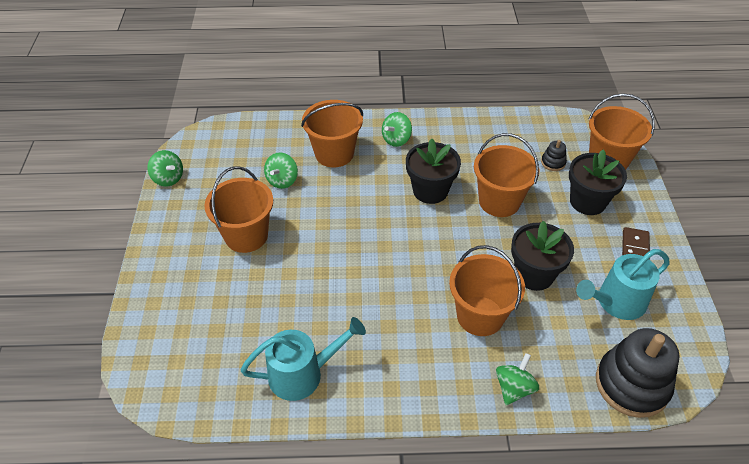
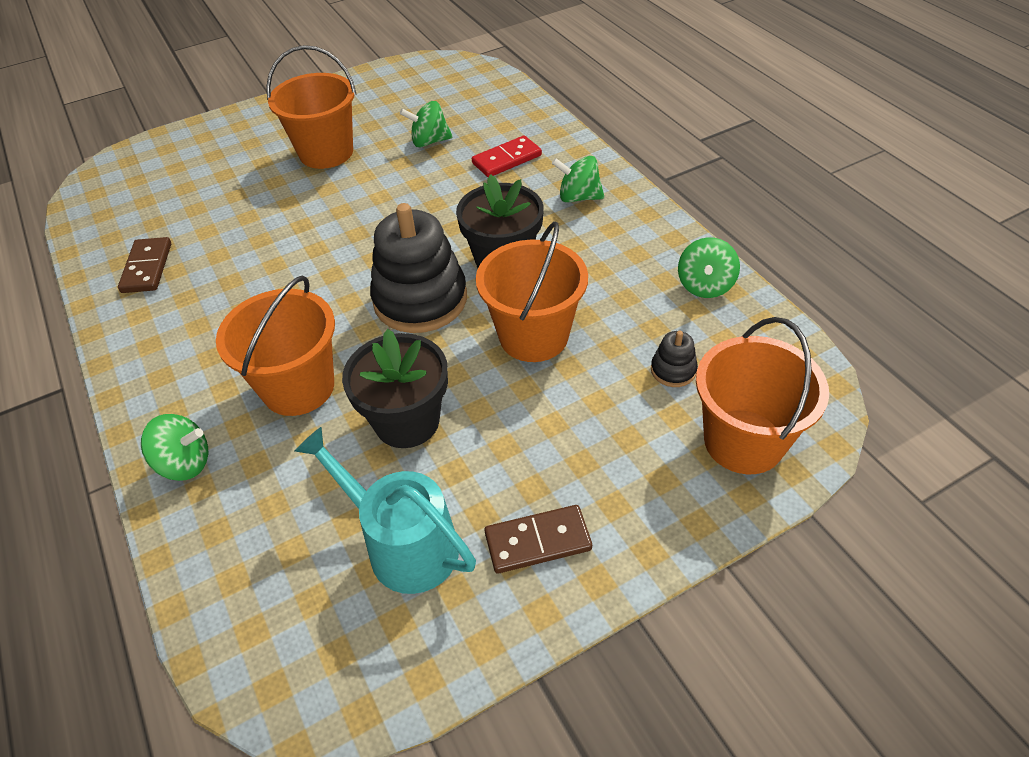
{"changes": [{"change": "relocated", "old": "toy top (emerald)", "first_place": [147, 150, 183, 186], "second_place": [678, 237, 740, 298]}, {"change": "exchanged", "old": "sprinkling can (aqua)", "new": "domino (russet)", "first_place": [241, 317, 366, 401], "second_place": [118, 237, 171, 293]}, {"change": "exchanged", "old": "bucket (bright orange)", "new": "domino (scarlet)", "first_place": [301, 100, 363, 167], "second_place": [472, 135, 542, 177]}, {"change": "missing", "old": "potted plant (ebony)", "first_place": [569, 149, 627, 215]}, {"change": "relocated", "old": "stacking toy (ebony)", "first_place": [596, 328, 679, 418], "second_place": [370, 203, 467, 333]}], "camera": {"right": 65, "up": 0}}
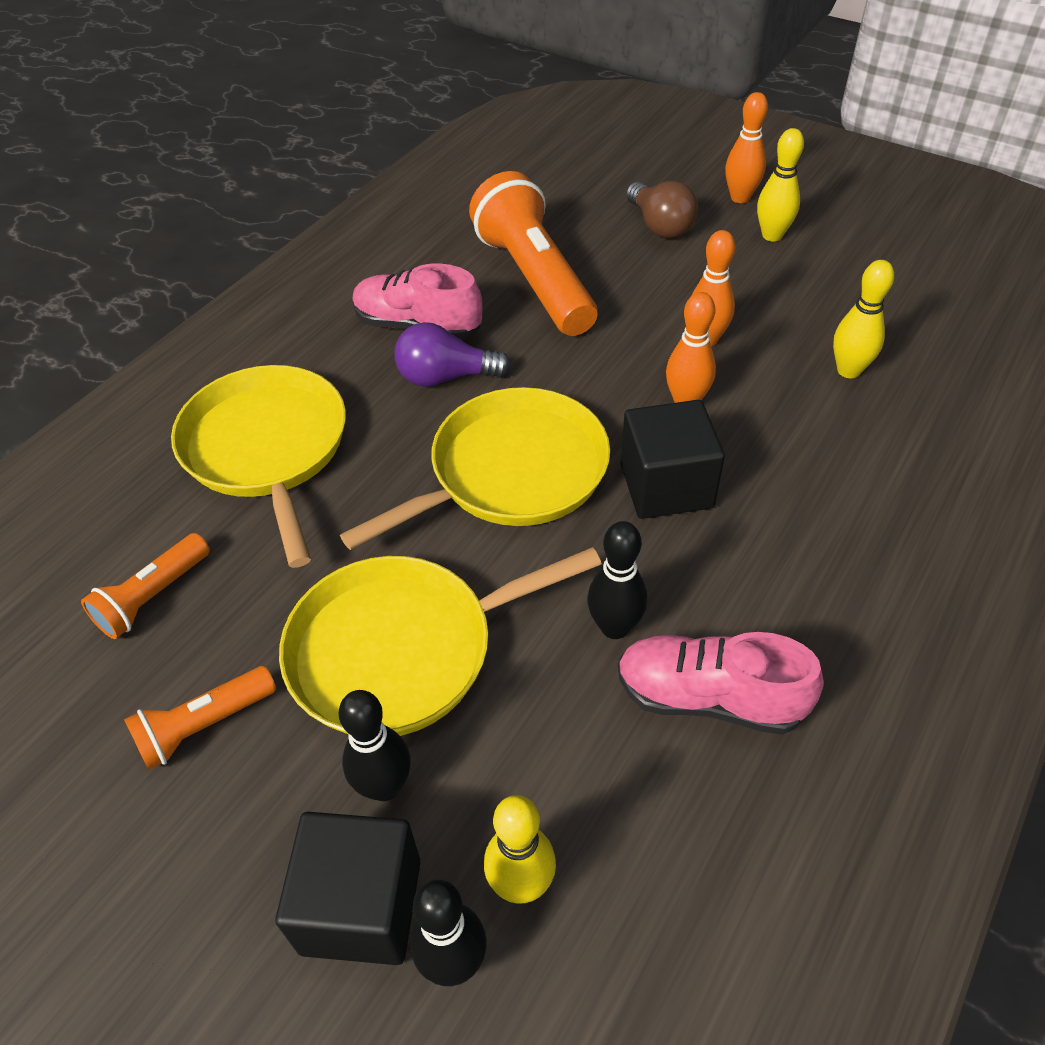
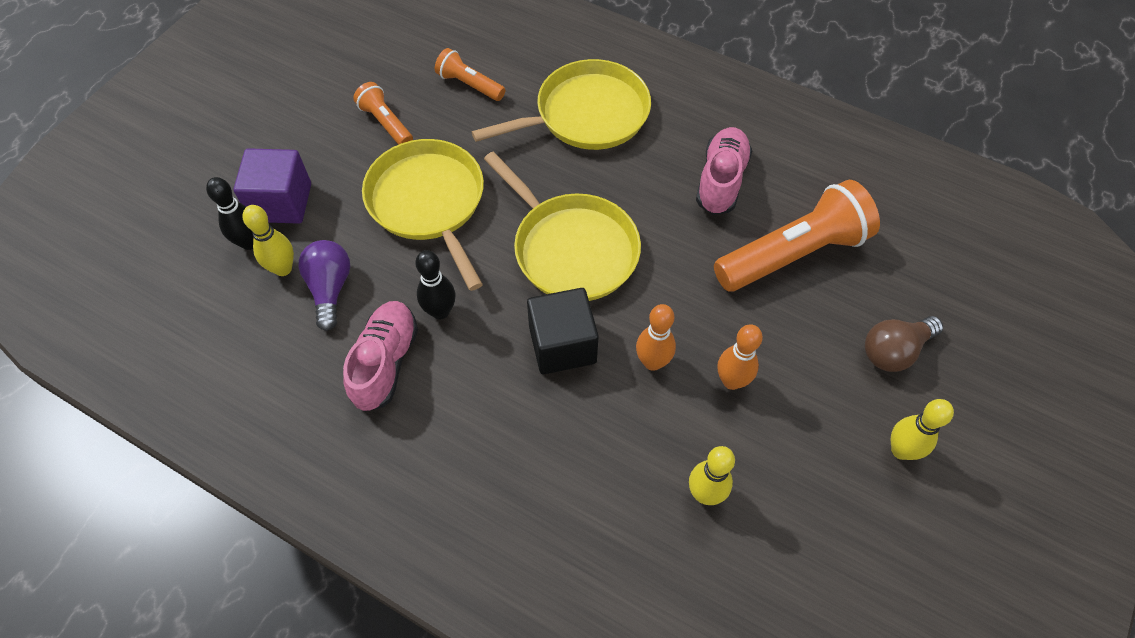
{"changes": [{"change": "colour", "old": "cube (ebony)", "new": "cube (purple)", "first_place": [275, 812, 420, 965], "second_place": [233, 148, 311, 224]}, {"change": "missing", "old": "bowling pin (ebony)", "first_place": [339, 690, 411, 801]}, {"change": "relocated", "old": "light bulb (purple)", "first_place": [394, 322, 511, 387], "second_place": [299, 240, 350, 331]}, {"change": "missing", "old": "bowling pin (bright orange)", "first_place": [725, 92, 768, 203]}], "camera": {"right": 85, "up": 10}}
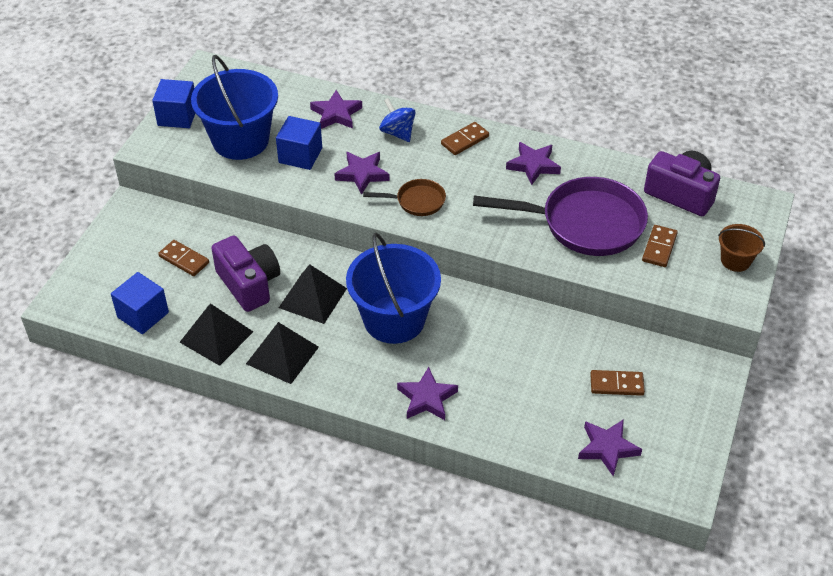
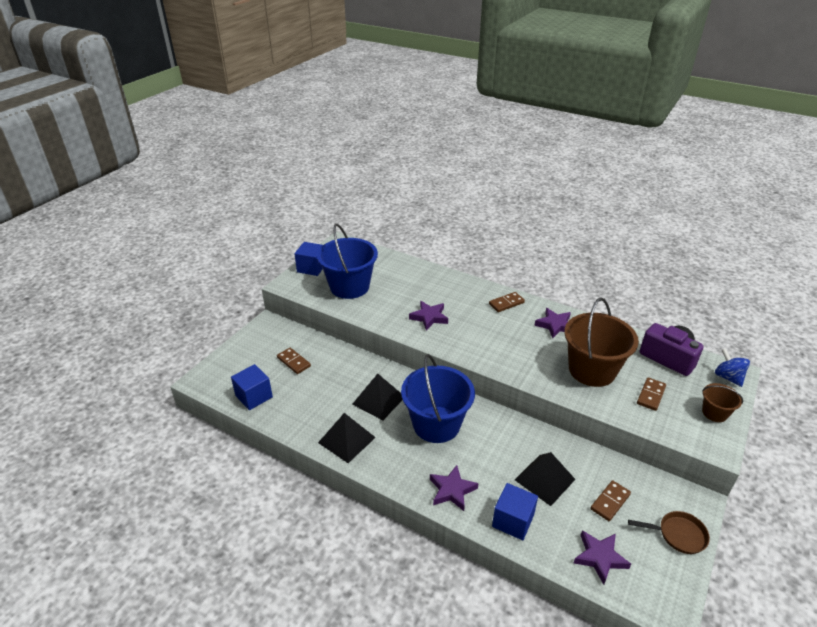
{"changes": [{"change": "relocated", "old": "pyramid shape (ebony)", "first_place": [180, 303, 253, 366], "second_place": [515, 452, 575, 506]}, {"change": "missing", "old": "camera (purple)", "first_place": [211, 236, 280, 312]}, {"change": "relocated", "old": "cube (blue)", "first_place": [276, 116, 322, 170], "second_place": [492, 483, 538, 540]}, {"change": "missing", "old": "five-pointed star (purple)", "first_place": [310, 90, 362, 129]}, {"change": "relocated", "old": "pan (russet)", "first_place": [363, 179, 446, 216], "second_place": [628, 511, 710, 554]}, {"change": "relocated", "old": "toy top (blue)", "first_place": [379, 98, 416, 142], "second_place": [715, 348, 750, 387]}, {"change": "exchanged", "old": "pan (purple)", "new": "bucket (russet)", "first_place": [473, 177, 648, 256], "second_place": [564, 298, 639, 387]}, {"change": "spun", "old": "domino (russet)", "first_place": [590, 370, 645, 396], "second_place": [591, 480, 631, 521], "degrees": -60}], "camera": {"right": 10, "up": -10}}
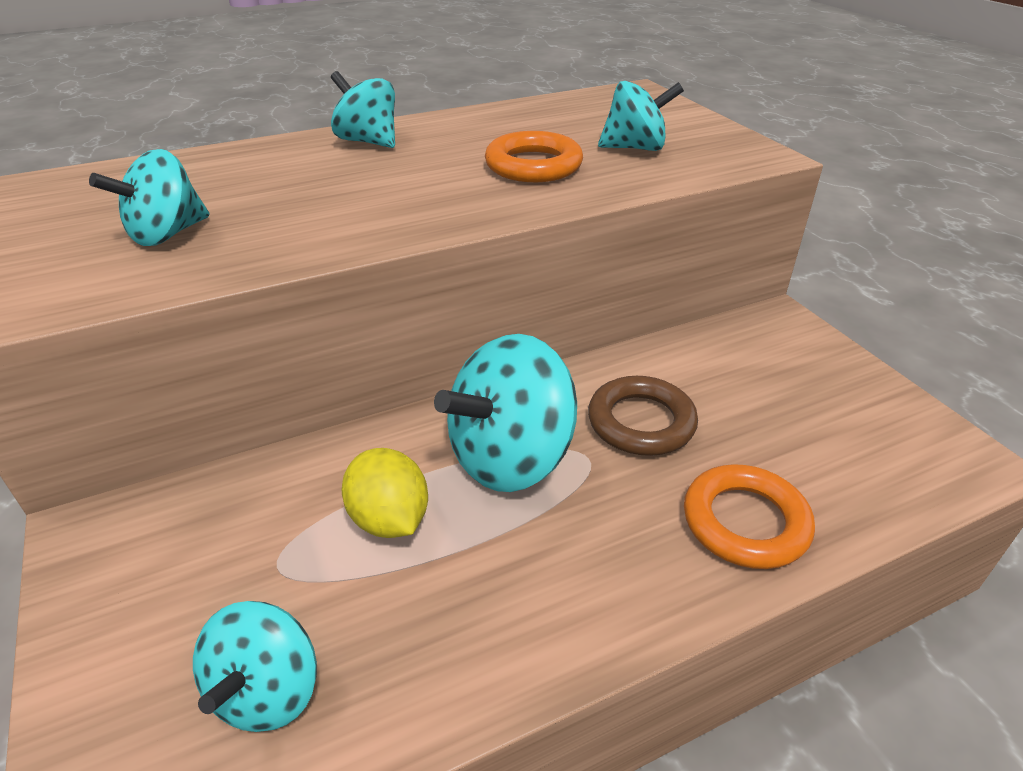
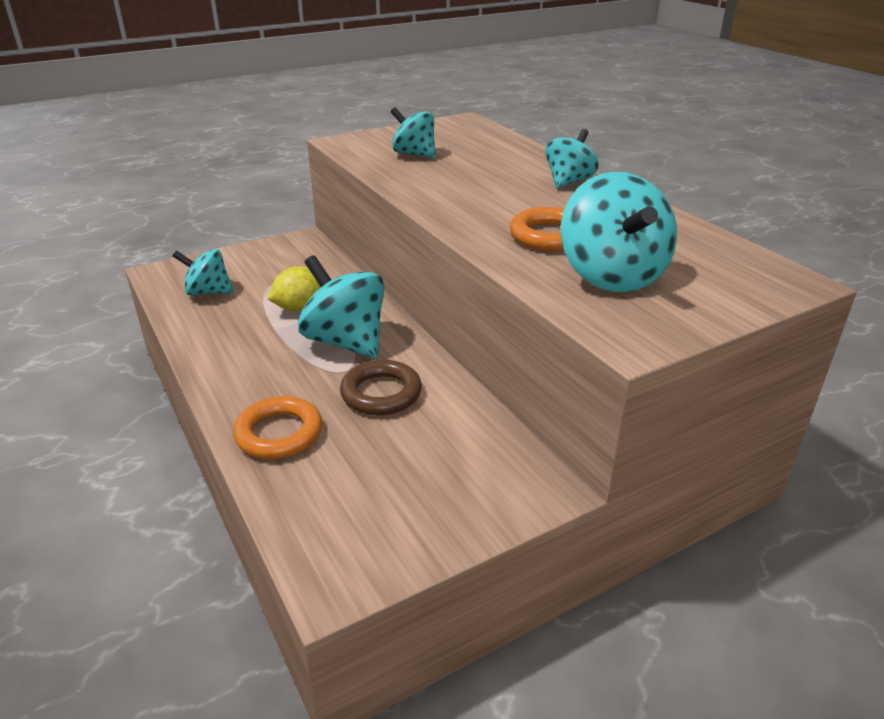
{"changes": [{"change": "size", "old": "toy top (aqua)", "first_place": [598, 81, 684, 151], "second_place": [561, 172, 677, 292], "factor": 1.61}], "camera": {"right": 85, "up": -5}}
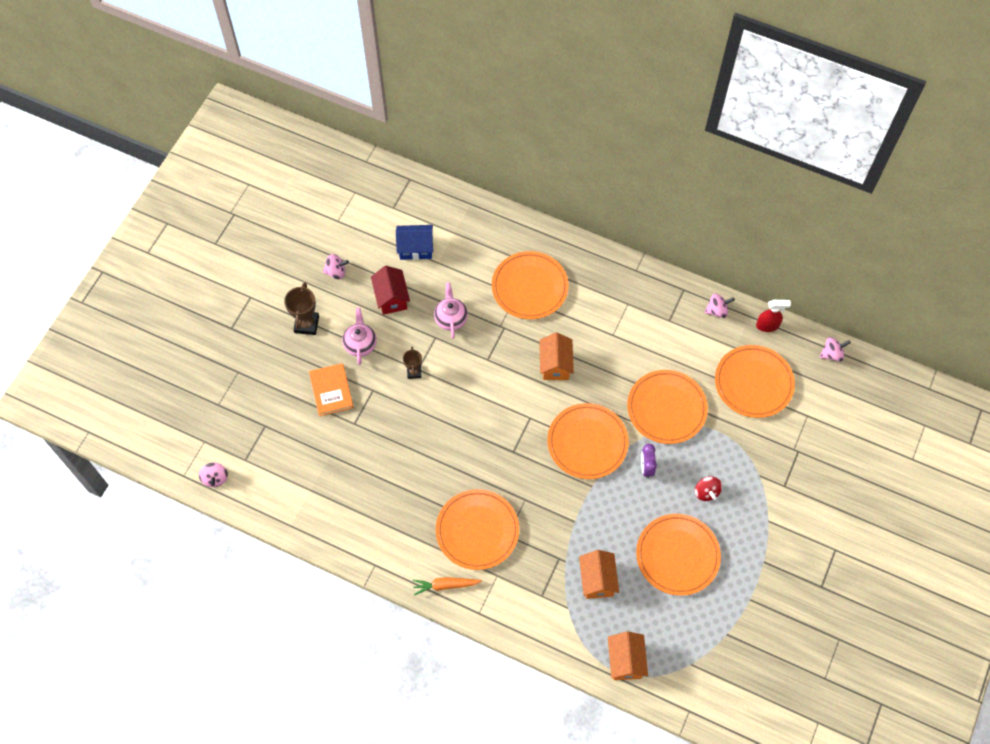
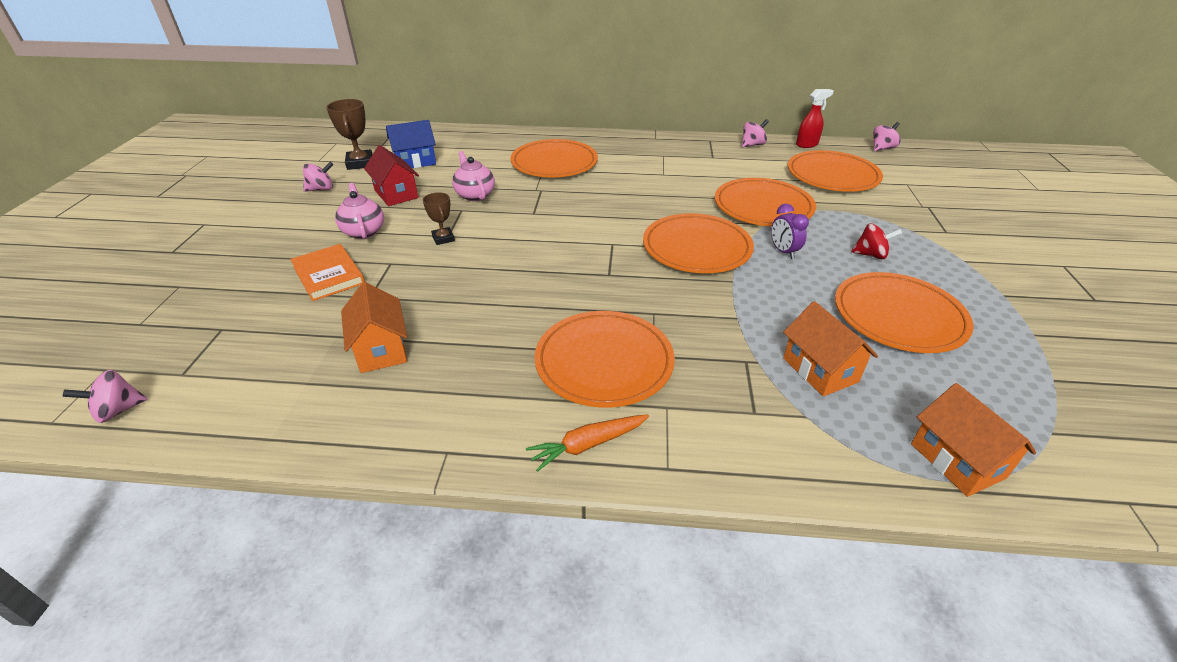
{"changes": [{"change": "spun", "old": "toy top (rose-pink)", "first_place": [199, 462, 228, 487], "second_place": [63, 370, 148, 423], "degrees": 90}, {"change": "relocated", "old": "prize cup (russet)", "first_place": [284, 282, 319, 335], "second_place": [326, 99, 373, 170]}, {"change": "relocated", "old": "house (bright orange)", "first_place": [539, 332, 574, 380], "second_place": [341, 282, 407, 373]}, {"change": "spun", "old": "toy top (scarlet)", "first_place": [695, 476, 722, 501], "second_place": [851, 224, 902, 259], "degrees": -45}], "camera": {"right": -20, "up": -25}}
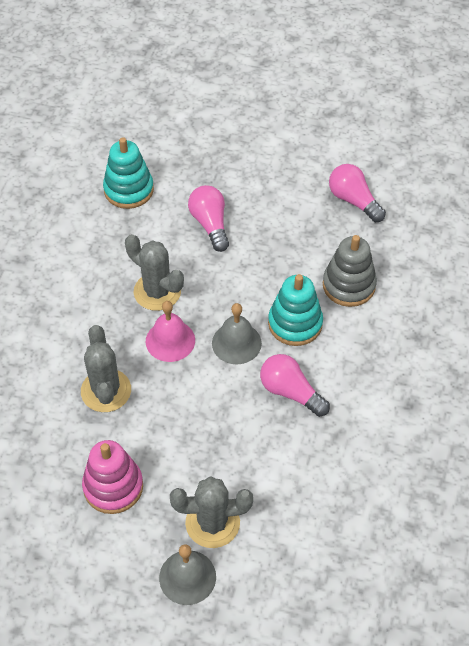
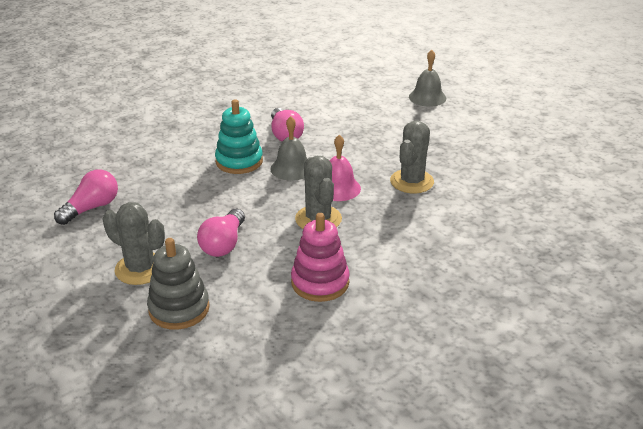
{"changes": [{"change": "relocated", "old": "stacking toy (rose-pink)", "first_place": [82, 440, 143, 514], "second_place": [291, 213, 350, 302]}, {"change": "missing", "old": "stacking toy (aqua)", "first_place": [103, 137, 154, 209]}, {"change": "relocated", "old": "saguaro cactus (grey)", "first_place": [170, 476, 253, 548], "second_place": [102, 202, 165, 285]}, {"change": "relocated", "old": "stacking toy (grey)", "first_place": [323, 235, 377, 307], "second_place": [147, 238, 210, 330]}, {"change": "spun", "old": "light bulb (rose-pink)", "first_place": [329, 164, 386, 222], "second_place": [54, 169, 118, 225], "degrees": -135}], "camera": {"right": -145, "up": -20}}
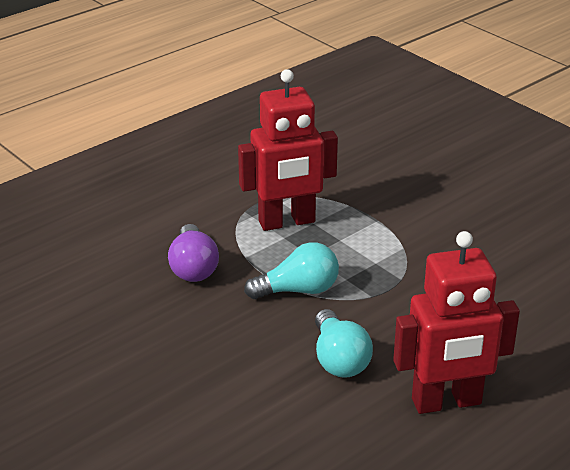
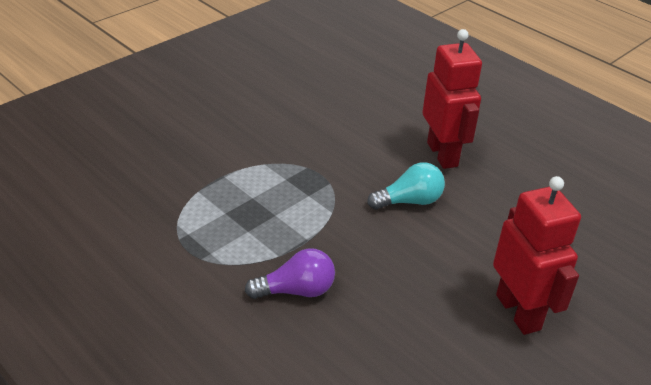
{"changes": [{"change": "relocated", "old": "robot figure (scarlet)", "first_place": [238, 69, 338, 231], "second_place": [493, 176, 581, 335]}, {"change": "missing", "old": "light bulb (aqua)", "first_place": [244, 242, 339, 299]}], "camera": {"right": -95, "up": 5}}
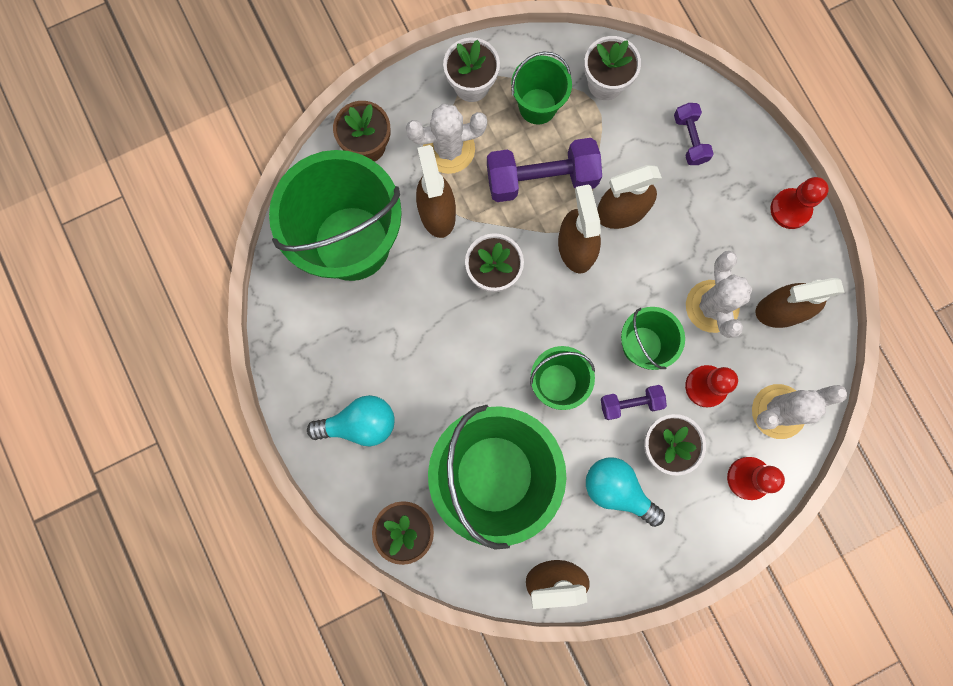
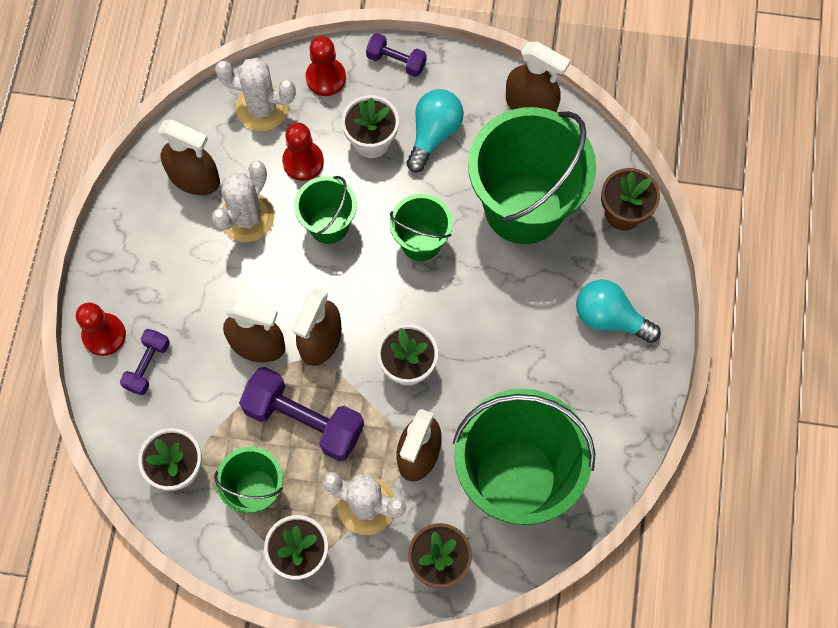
{"changes": [{"change": "spun", "old": "light bulb (aqua)", "first_place": [586, 458, 665, 527], "second_place": [406, 89, 464, 173], "degrees": -135}, {"change": "relocated", "old": "hand weight (purple)", "first_place": [601, 385, 667, 420], "second_place": [366, 33, 426, 77]}, {"change": "relocated", "old": "game pawn (scarlet)", "first_place": [770, 177, 829, 229], "second_place": [76, 302, 126, 356]}], "camera": {"right": -145, "up": -10}}
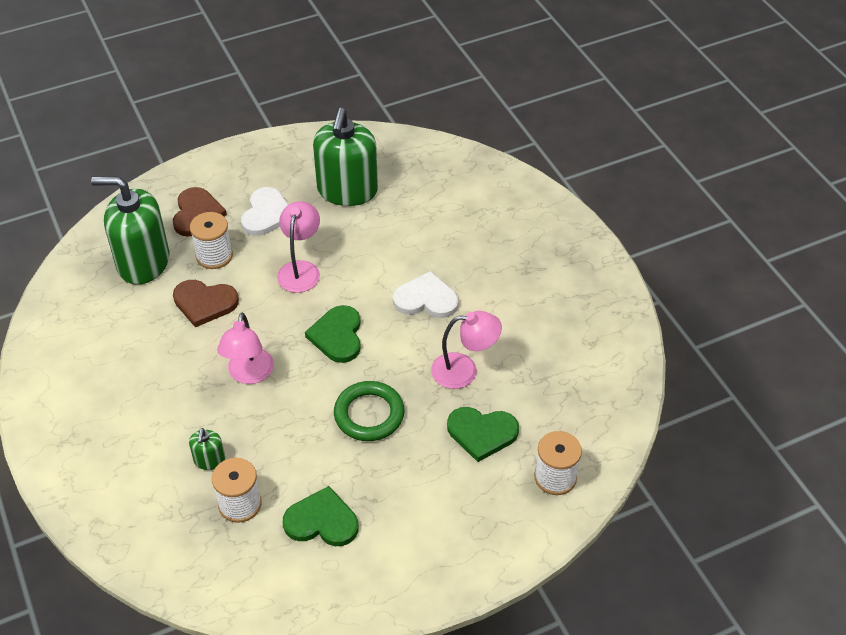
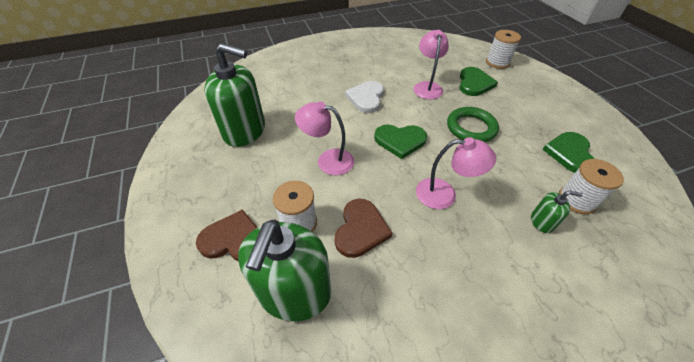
{"changes": [{"change": "missing", "old": "heart shape (white)", "first_place": [241, 187, 289, 236]}], "camera": {"right": -85, "up": 0}}
